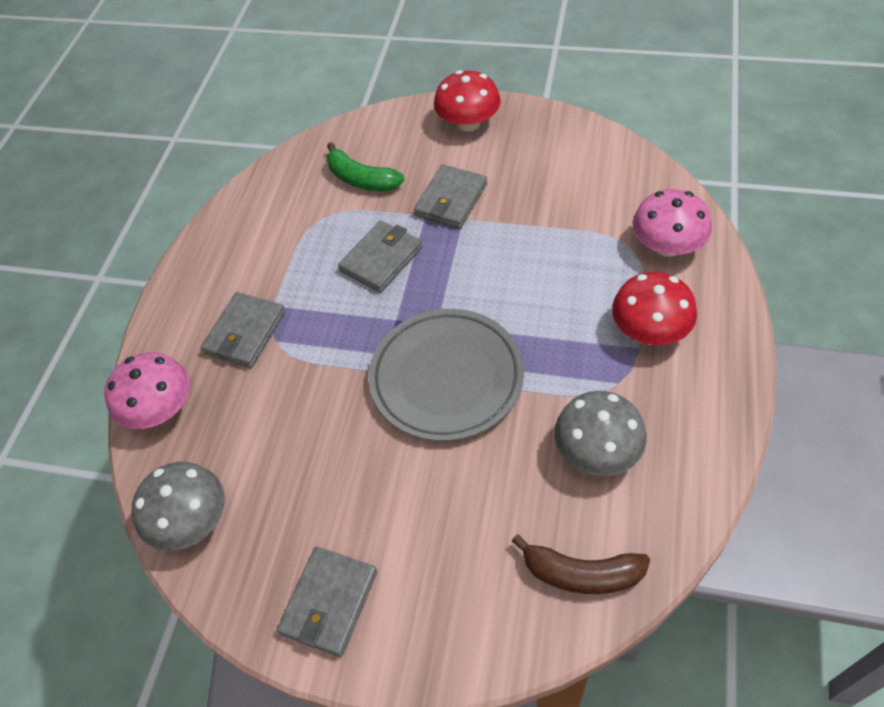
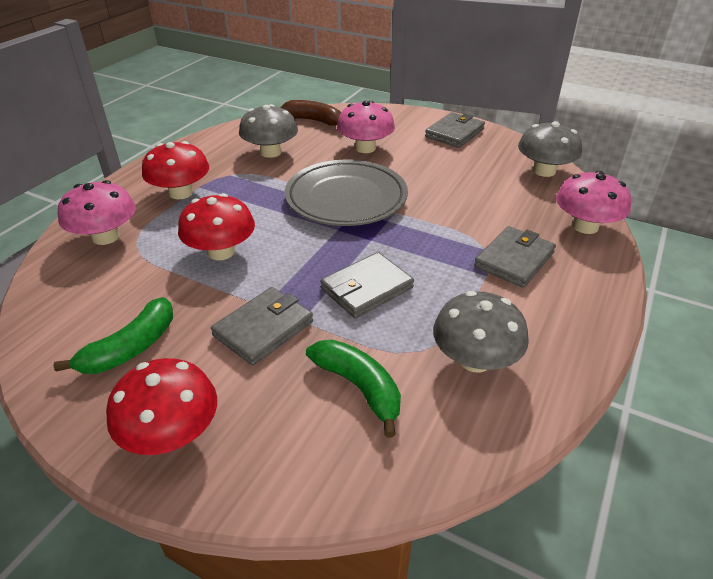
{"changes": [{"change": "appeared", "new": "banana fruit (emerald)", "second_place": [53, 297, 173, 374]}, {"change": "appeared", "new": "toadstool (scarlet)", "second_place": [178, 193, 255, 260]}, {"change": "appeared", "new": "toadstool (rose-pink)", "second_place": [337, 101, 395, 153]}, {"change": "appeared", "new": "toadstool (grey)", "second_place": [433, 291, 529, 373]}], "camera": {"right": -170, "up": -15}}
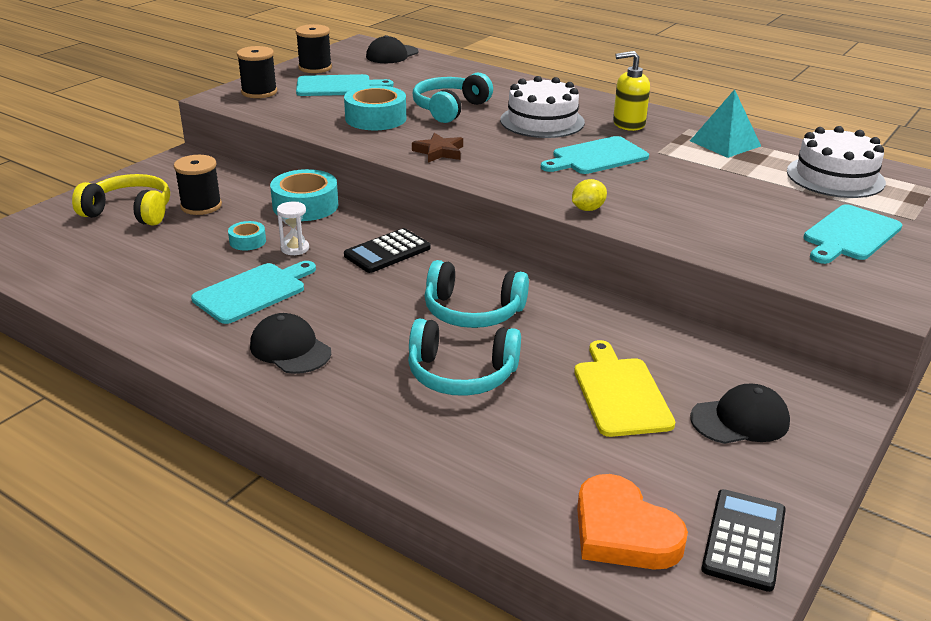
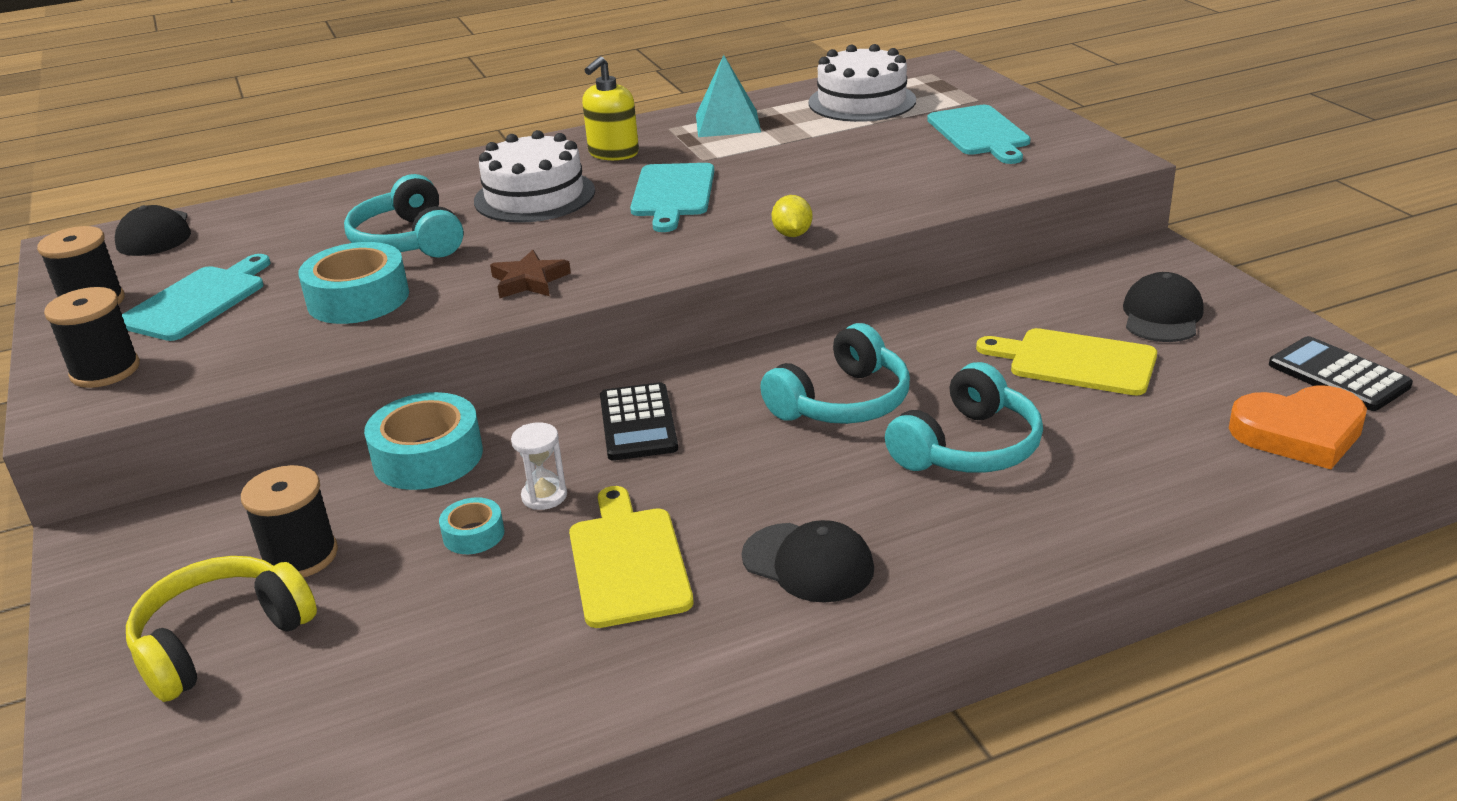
{"changes": [{"change": "colour", "old": "bread board (aqua)", "new": "bread board (golden)", "first_place": [191, 261, 316, 324], "second_place": [569, 486, 693, 628]}, {"change": "spun", "old": "cap (ebony)", "first_place": [250, 313, 331, 374], "second_place": [742, 520, 874, 603], "degrees": -135}], "camera": {"right": -55, "up": 0}}
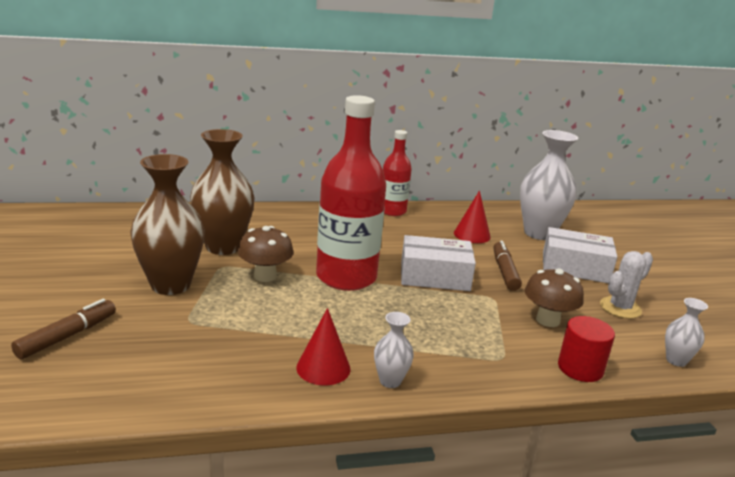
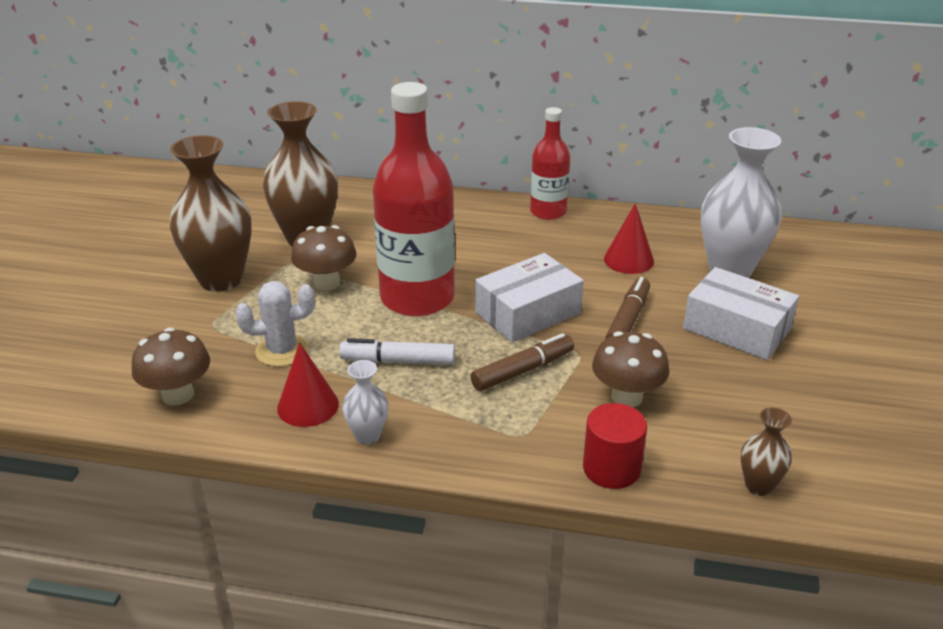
{"changes": [{"change": "relocated", "old": "marker pen (russet)", "first_place": [11, 298, 116, 359], "second_place": [470, 333, 574, 391]}, {"change": "spun", "old": "package (white)", "first_place": [401, 235, 476, 291], "second_place": [475, 253, 584, 343], "degrees": -60}, {"change": "relocated", "old": "saguaro cactus (white)", "first_place": [600, 251, 653, 319], "second_place": [236, 281, 315, 367]}, {"change": "colour", "old": "tall vase (white)", "new": "tall vase (russet)", "first_place": [665, 298, 708, 367], "second_place": [741, 407, 792, 496]}, {"change": "appeared", "new": "toadstool (russet)", "second_place": [132, 327, 210, 405]}, {"change": "appeared", "new": "marker pen (white)", "second_place": [339, 338, 455, 365]}], "camera": {"right": 25, "up": 10}}
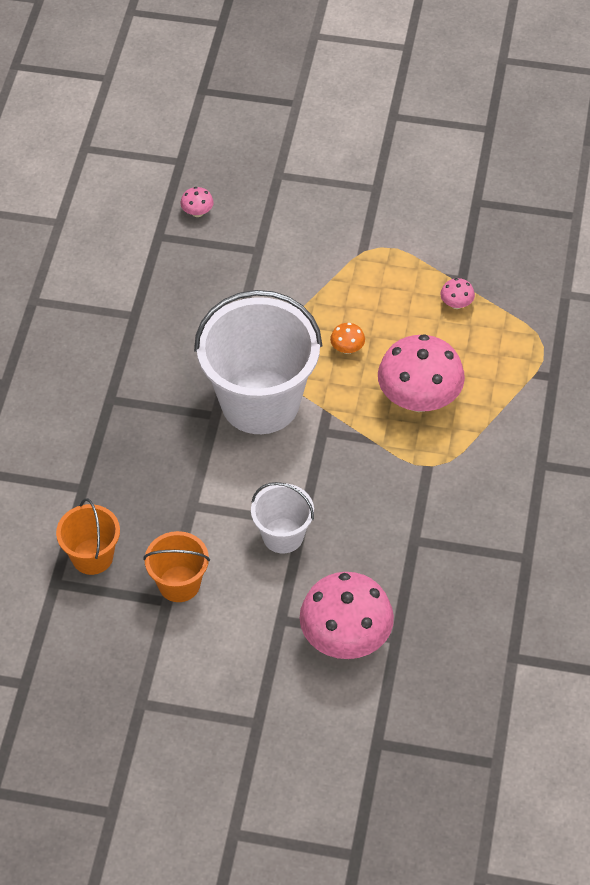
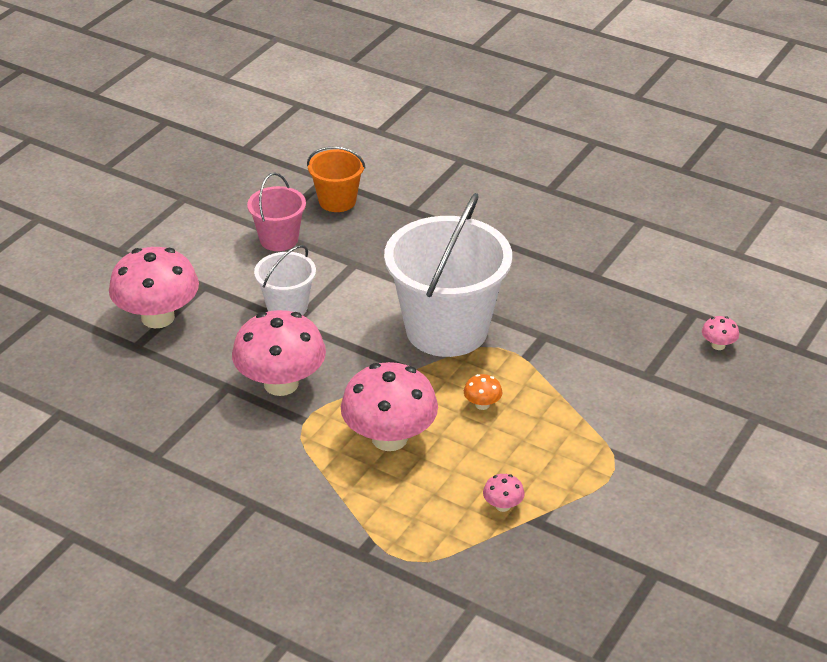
{"changes": [{"change": "colour", "old": "bucket (bright orange)", "new": "bucket (rose-pink)", "first_place": [143, 531, 210, 602], "second_place": [247, 173, 306, 251]}, {"change": "appeared", "new": "toadstool (rose-pink)", "second_place": [232, 310, 326, 396]}], "camera": {"right": 110, "up": -15}}
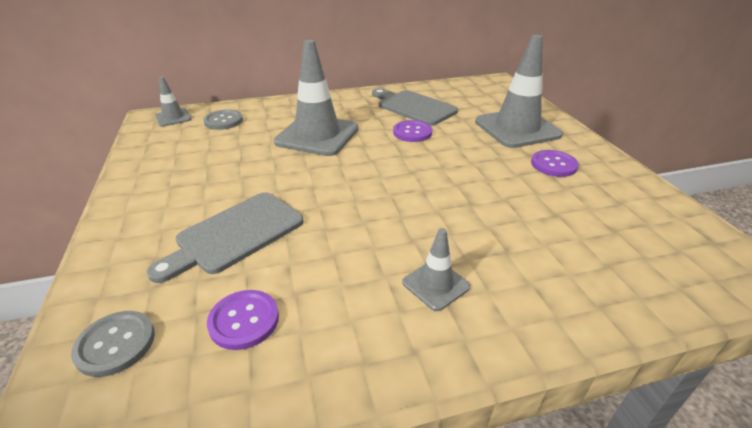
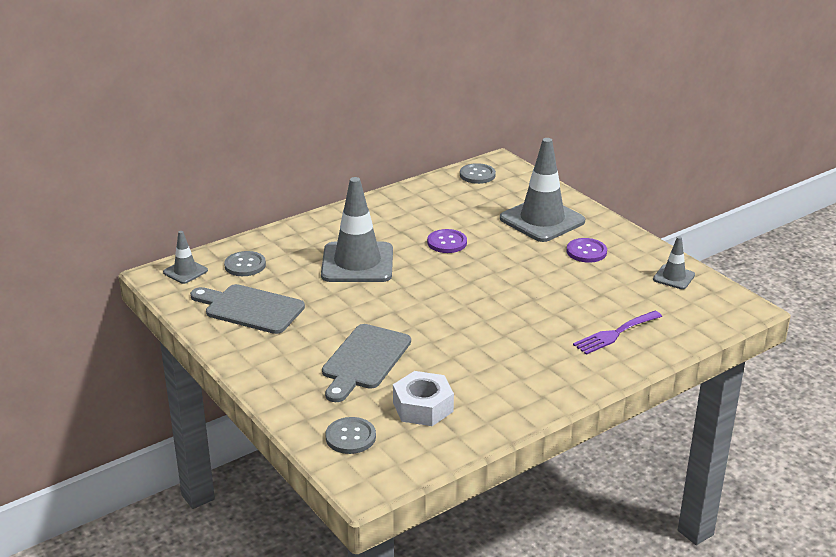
{"changes": [{"change": "exchanged", "old": "button (purple)", "new": "hexagon nut (white)", "first_place": [207, 290, 279, 350], "second_place": [393, 371, 454, 426]}, {"change": "relocated", "old": "bread board (grey)", "first_place": [372, 88, 458, 126], "second_place": [190, 284, 305, 334]}, {"change": "relocated", "old": "traffic cone (grey)", "first_place": [402, 228, 470, 311], "second_place": [653, 236, 695, 289]}, {"change": "appeared", "new": "button (grey)", "second_place": [460, 163, 496, 184]}, {"change": "appeared", "new": "table fork (purple)", "second_place": [573, 311, 662, 355]}], "camera": {"right": -20, "up": -5}}
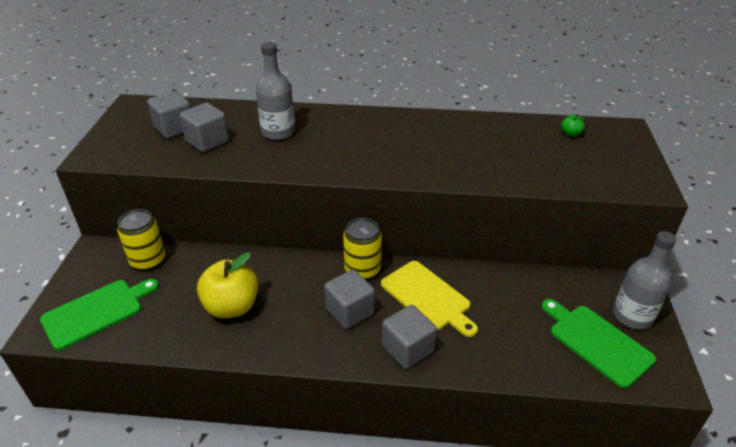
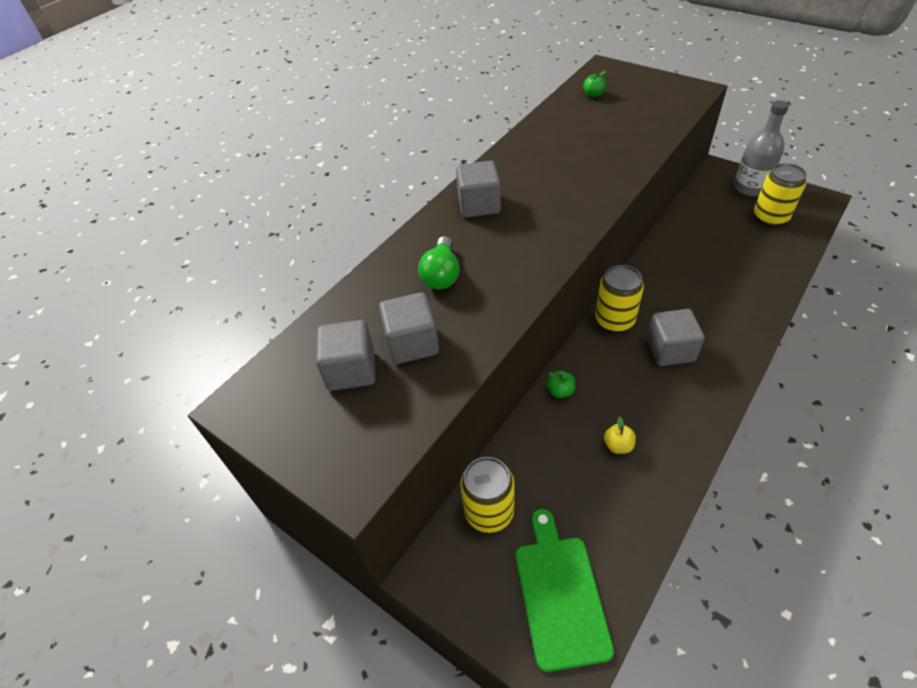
{"changes": [{"change": "size", "old": "toy apple (golden)", "first_place": [197, 252, 259, 318], "second_place": [604, 417, 636, 454], "factor": 0.43}, {"change": "exchanged", "old": "bottle (grey)", "new": "light bulb (emerald)", "first_place": [256, 42, 295, 140], "second_place": [418, 236, 460, 290]}, {"change": "missing", "old": "bread board (golden)", "first_place": [381, 261, 478, 337]}, {"change": "relocated", "old": "cube (grey)", "first_place": [382, 305, 437, 369], "second_place": [456, 161, 501, 218]}, {"change": "exchanged", "old": "bread board (emerald)", "new": "can (golden)", "first_place": [541, 299, 656, 388], "second_place": [754, 163, 807, 226]}, {"change": "appeared", "new": "toy apple (emerald)", "second_place": [547, 370, 575, 398]}], "camera": {"right": -55, "up": 10}}
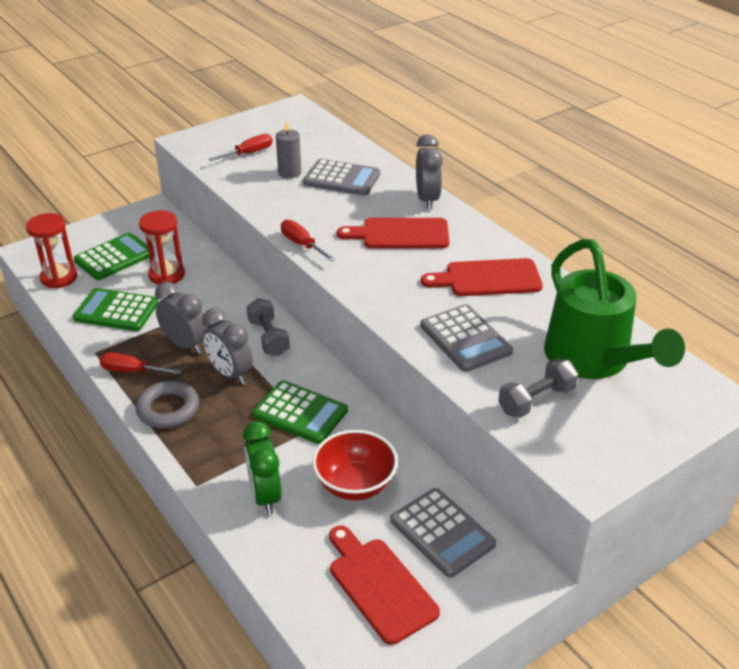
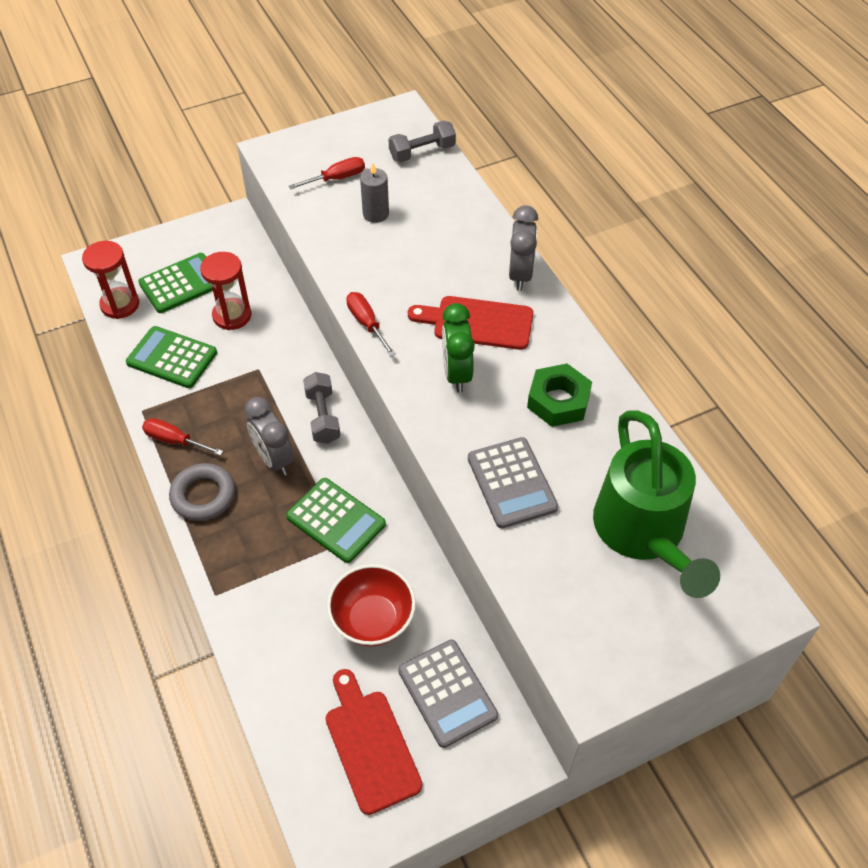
{"changes": [{"change": "missing", "old": "clock (grey)", "first_place": [155, 282, 207, 354]}, {"change": "relocated", "old": "clock (emerald)", "first_place": [243, 421, 282, 515], "second_place": [442, 303, 475, 393]}, {"change": "missing", "old": "pocket calculator (grey)", "first_place": [303, 159, 380, 196]}, {"change": "exchanged", "old": "bread board (scarlet)", "new": "hexagon nut (emerald)", "first_place": [421, 258, 543, 296], "second_place": [527, 364, 592, 427]}, {"change": "relocated", "old": "hand weight (grey)", "first_place": [498, 358, 578, 418], "second_place": [388, 120, 456, 162]}], "camera": {"right": 10, "up": 15}}
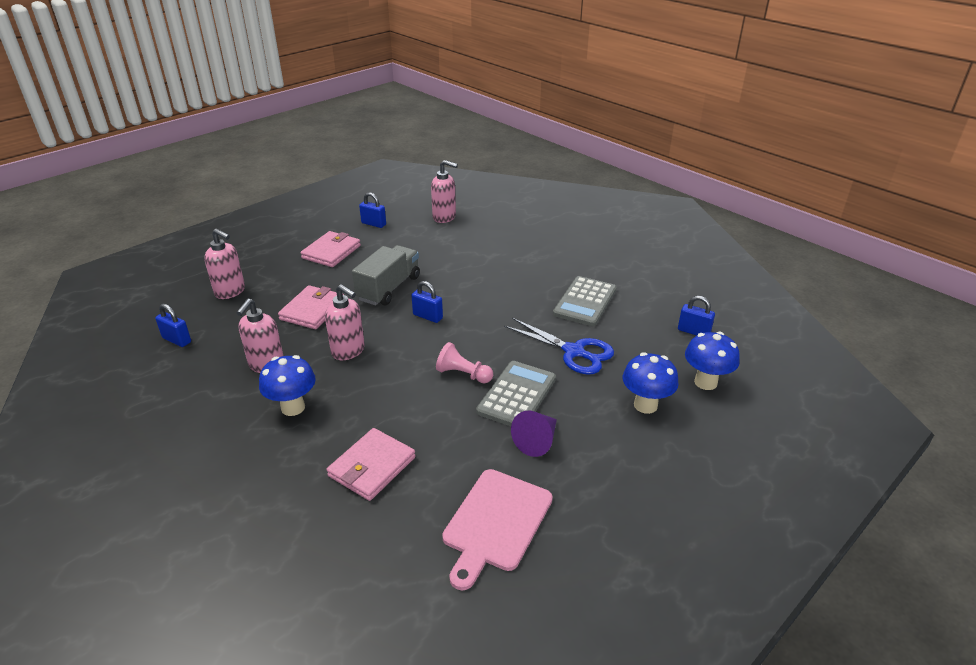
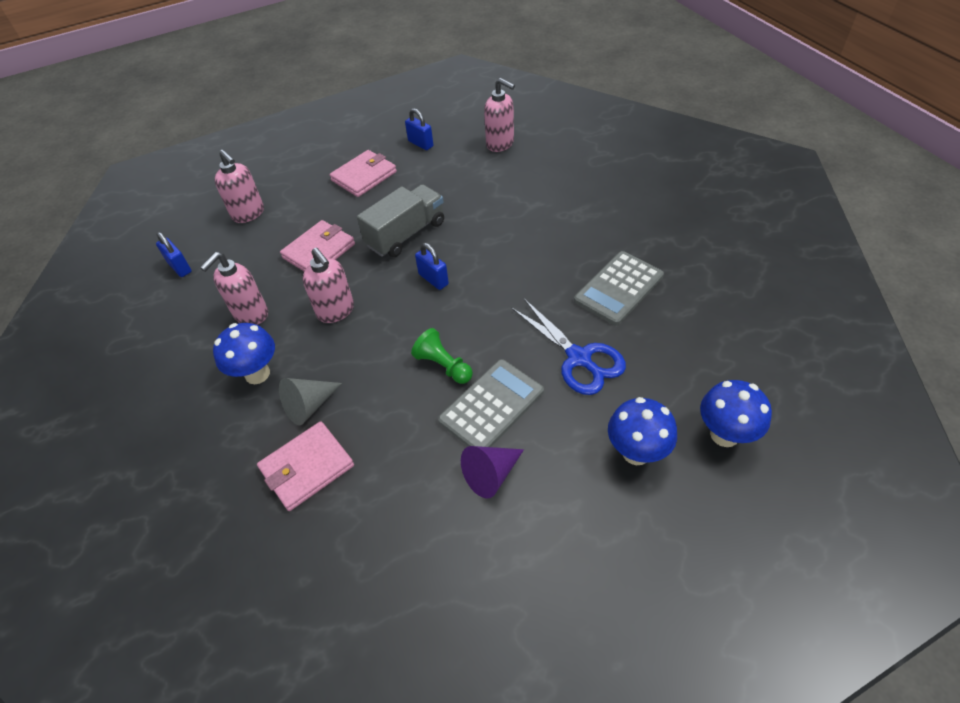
{"changes": [{"change": "colour", "old": "game pawn (rose-pink)", "new": "game pawn (emerald)", "first_place": [436, 342, 493, 383], "second_place": [411, 328, 473, 384]}, {"change": "missing", "old": "bread board (rose-pink)", "first_place": [442, 469, 553, 590]}, {"change": "missing", "old": "lock (blue)", "first_place": [678, 296, 715, 336]}, {"change": "appeared", "new": "cone (grey)", "second_place": [279, 378, 342, 425]}], "camera": {"right": 20, "up": 15}}
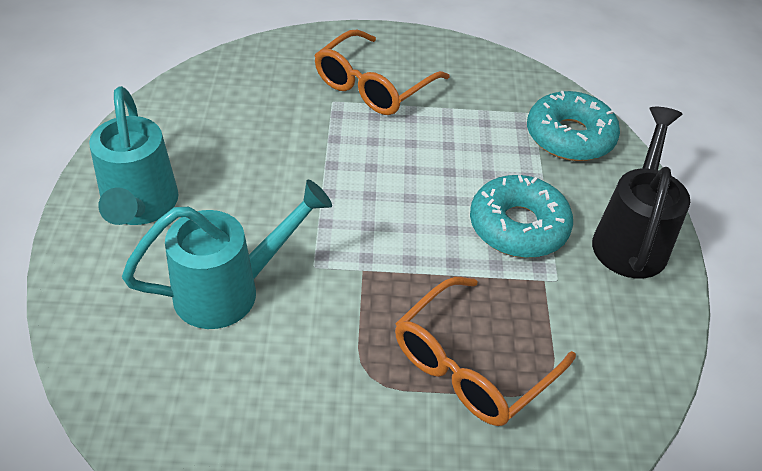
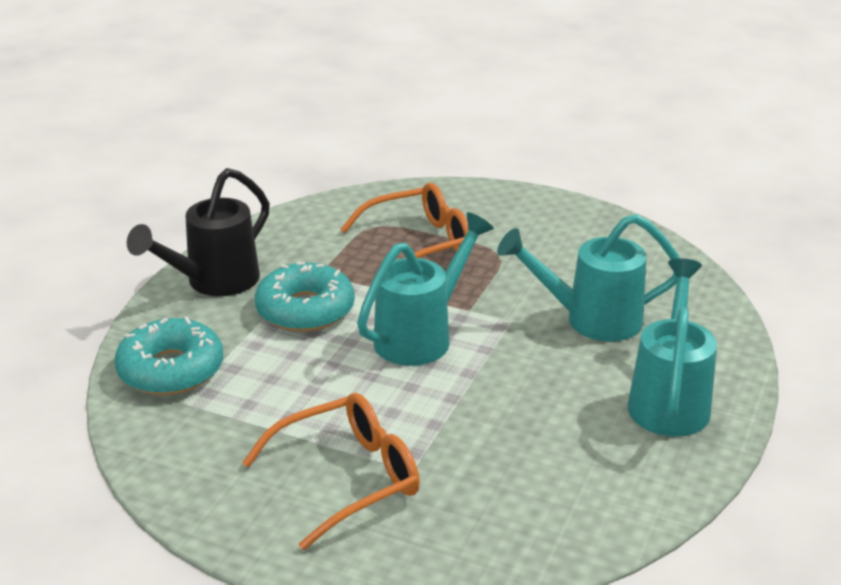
{"changes": [{"change": "appeared", "new": "sprinkling can (aqua)", "second_place": [357, 212, 494, 366]}], "camera": {"right": -155, "up": -15}}
